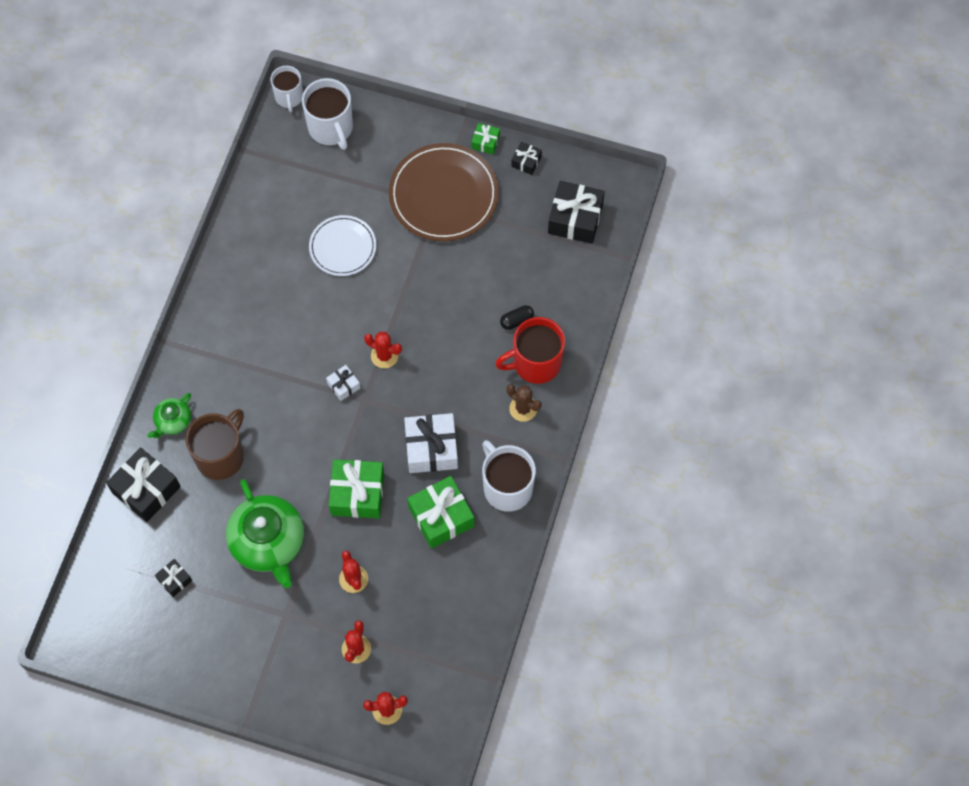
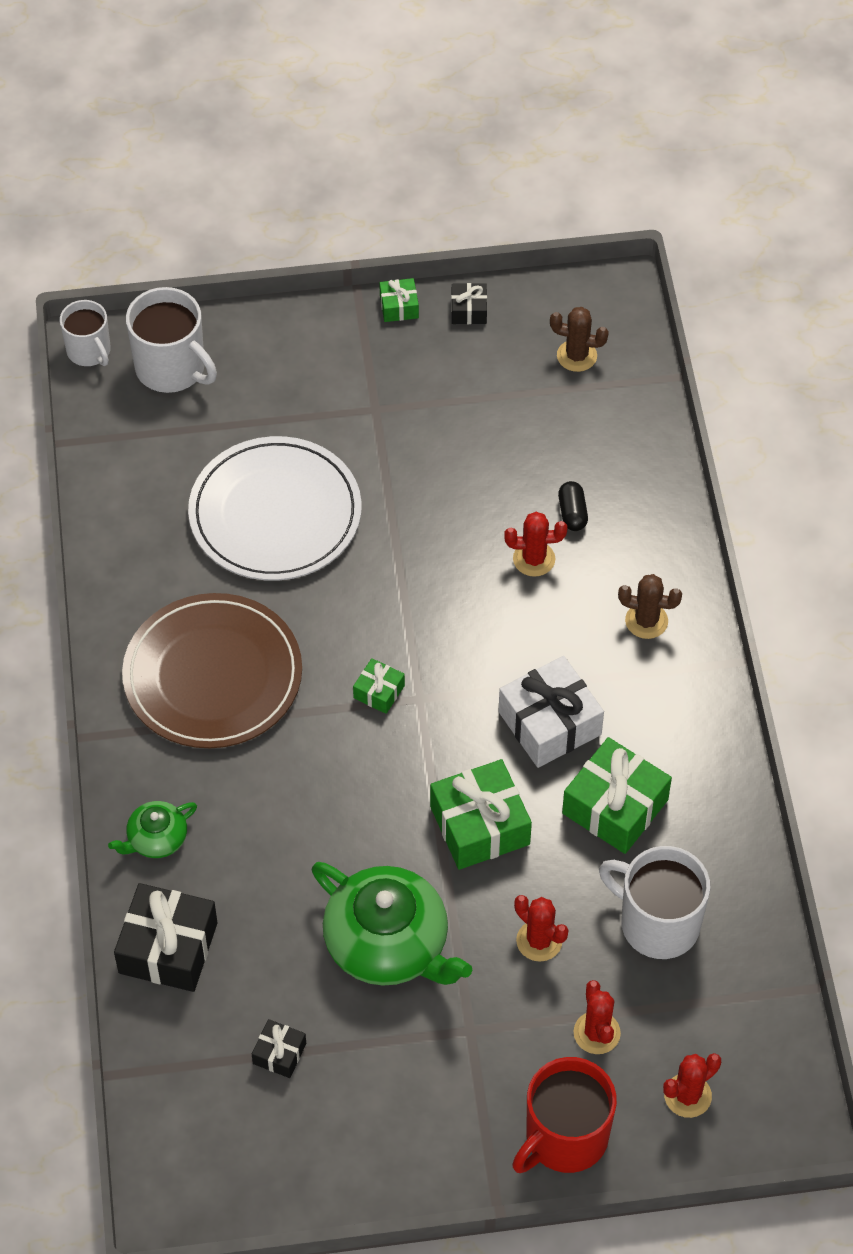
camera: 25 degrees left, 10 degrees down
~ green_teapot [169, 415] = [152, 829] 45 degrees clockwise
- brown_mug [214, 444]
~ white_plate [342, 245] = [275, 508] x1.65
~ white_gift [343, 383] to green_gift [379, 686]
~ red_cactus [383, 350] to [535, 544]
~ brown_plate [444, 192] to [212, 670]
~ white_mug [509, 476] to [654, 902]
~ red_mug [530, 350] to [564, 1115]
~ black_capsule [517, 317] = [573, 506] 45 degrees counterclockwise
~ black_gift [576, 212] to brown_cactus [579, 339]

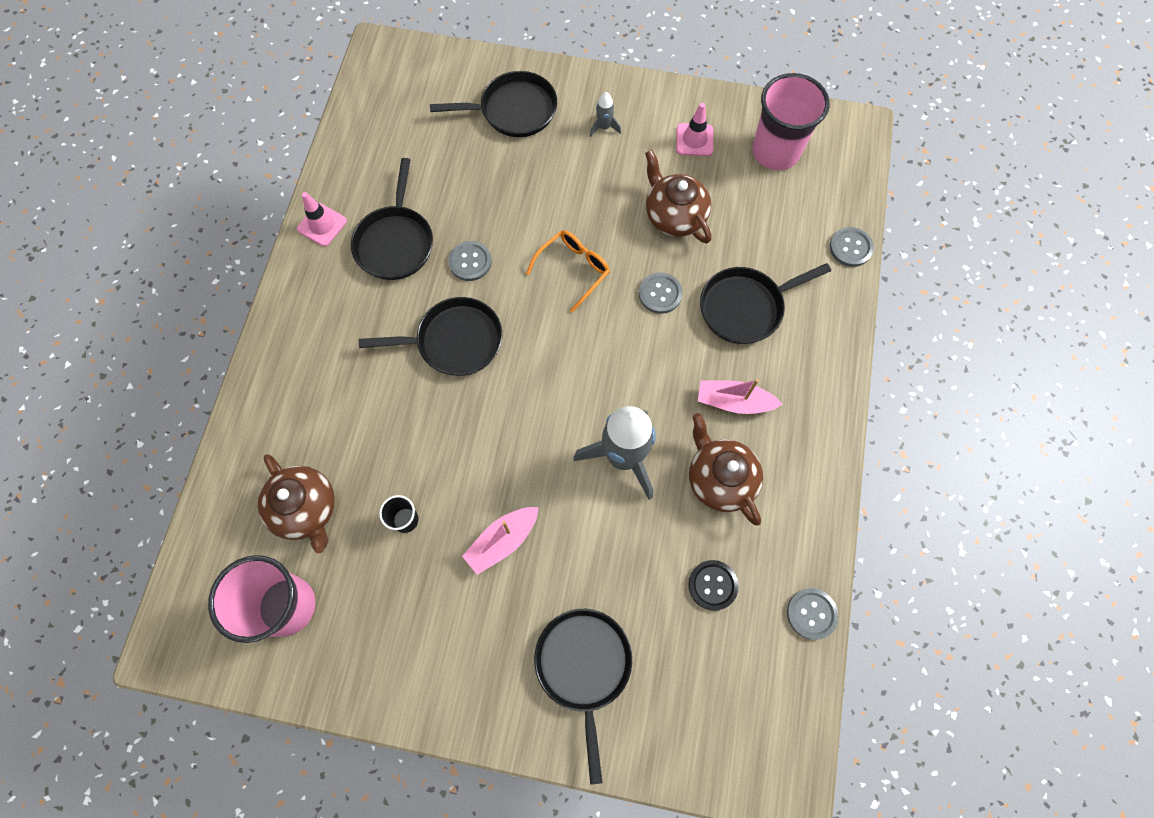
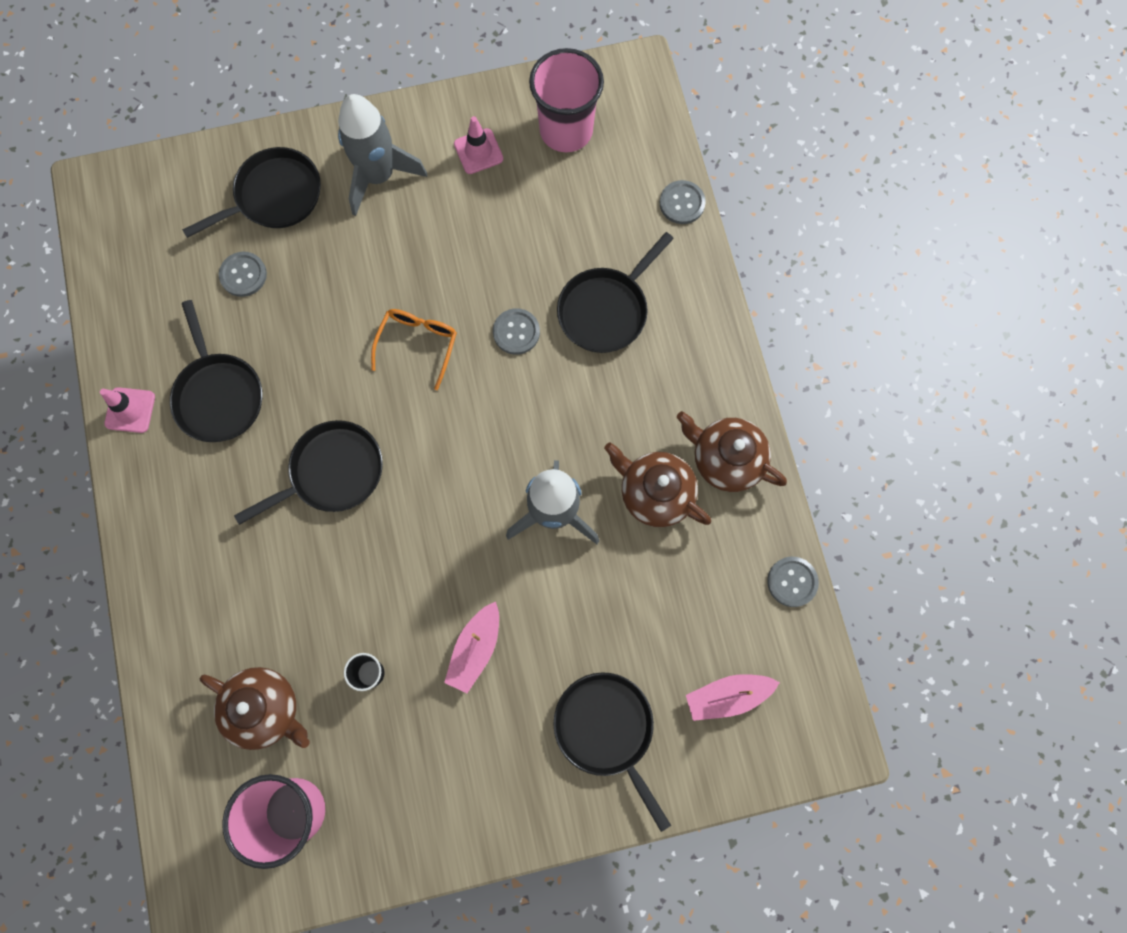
camera: 25 degrees left, 5 degrees up
~ grey_button [470, 261] to [243, 274]
~ grey_rocket [605, 114] = [382, 155] x2.37
~ brown_teapot [678, 197] to [732, 451]
- black_button [713, 585]
~ pink_boat [740, 396] to [733, 697]

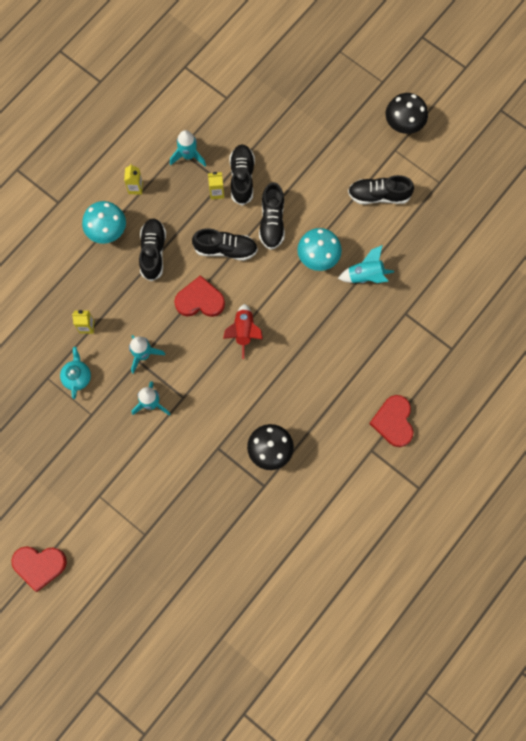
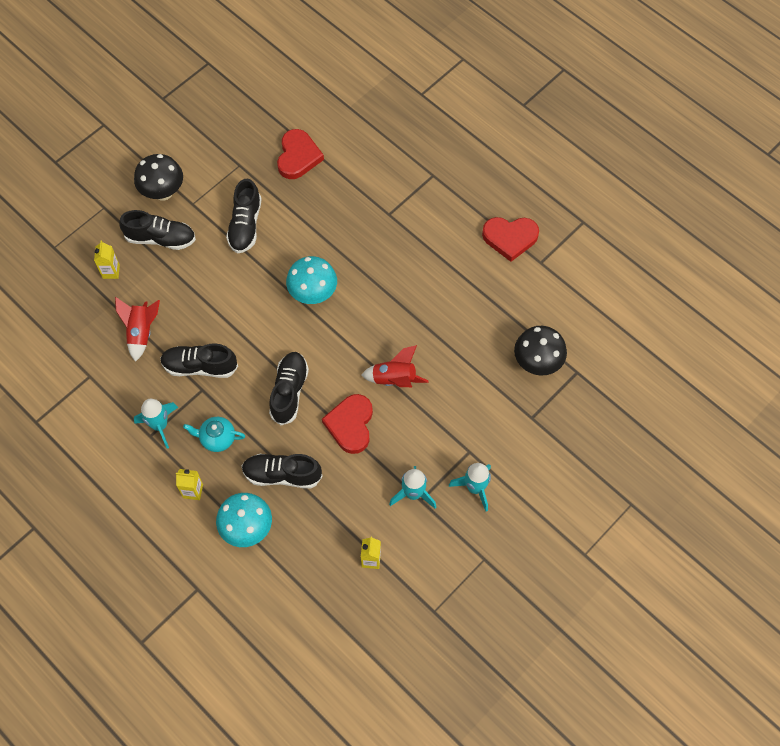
camera: 85 degrees left, 10 degrees down
~ red_heart [39, 569] to [300, 154]
~ turquoise_teapot [75, 373] to [214, 434]
~ yellow_carton [216, 185] to [107, 260]
~ black_shoe [272, 216] to [157, 230]
- turquoise_rocket [366, 264]
+ red_rocket [137, 329]

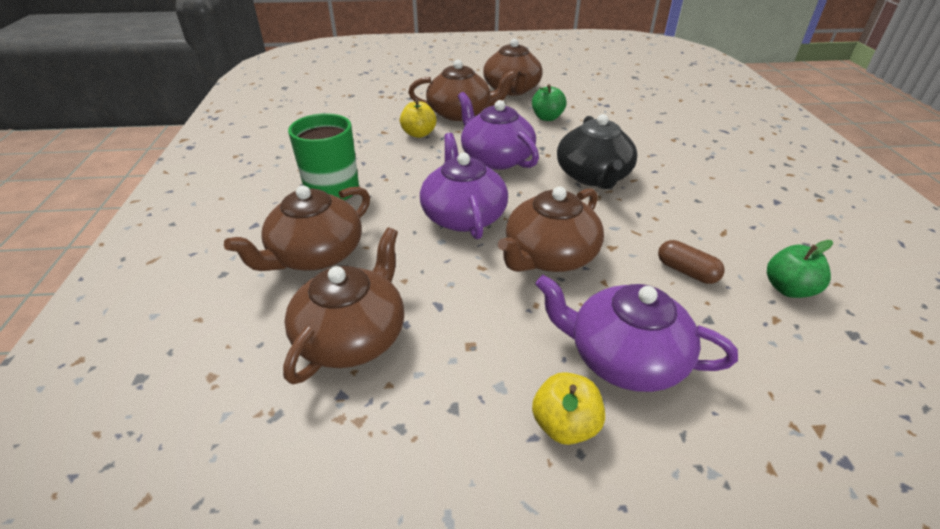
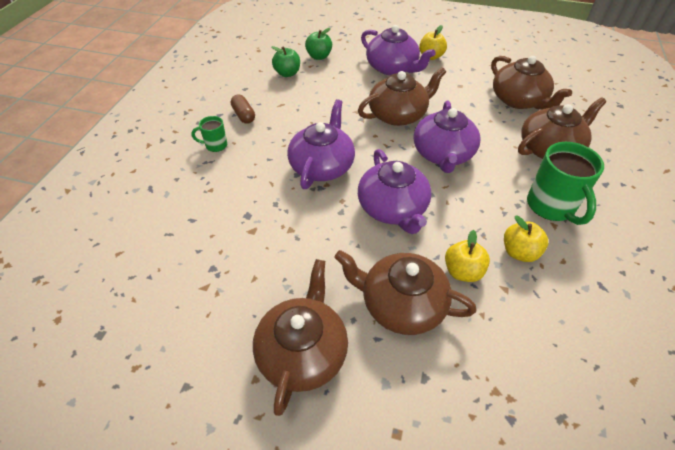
camera: 160 degrees left, 10 degrees up
~ brown_teapot [343, 306] = [531, 83] 75 degrees counterclockwise
~ green_apple [549, 102] to [318, 44]
~ black_teapot [597, 151] to purple_teapot [321, 144]
~ brown_capsule [691, 262] to [243, 109]
+ green_mug [209, 134]
+ yellow_apple [526, 239]

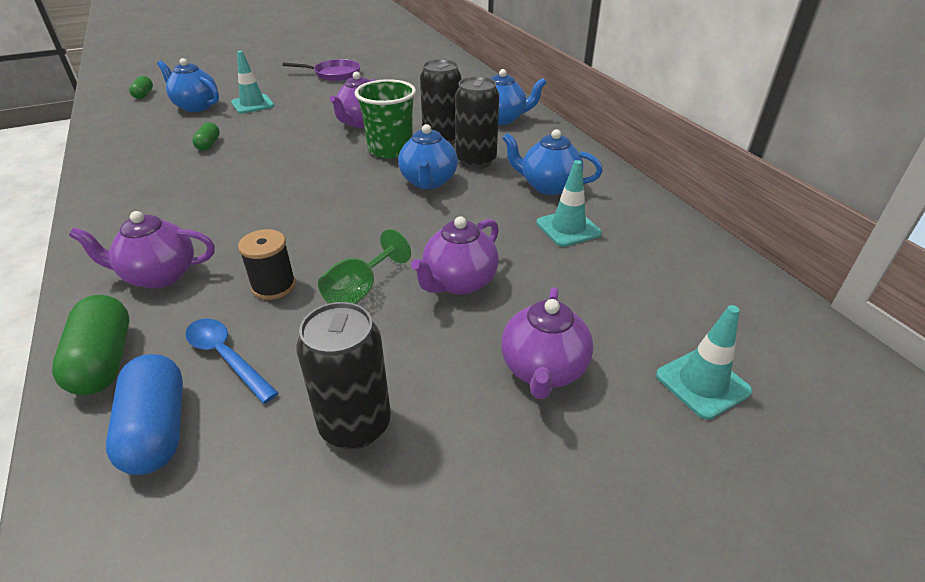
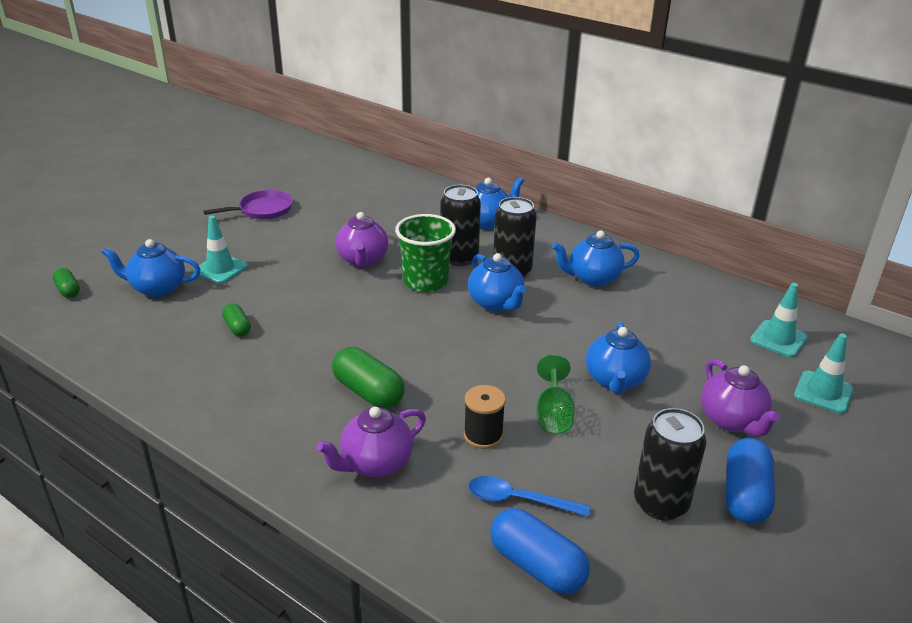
camera: 30 degrees left, 5 degrees down
~ green_capsule [90, 345] to [368, 378]
~ purple_teapot [455, 255] to blue_teapot [618, 358]
~ turquoise_traffic_cone [569, 203] to [779, 320]
+ blue_capsule [750, 481]

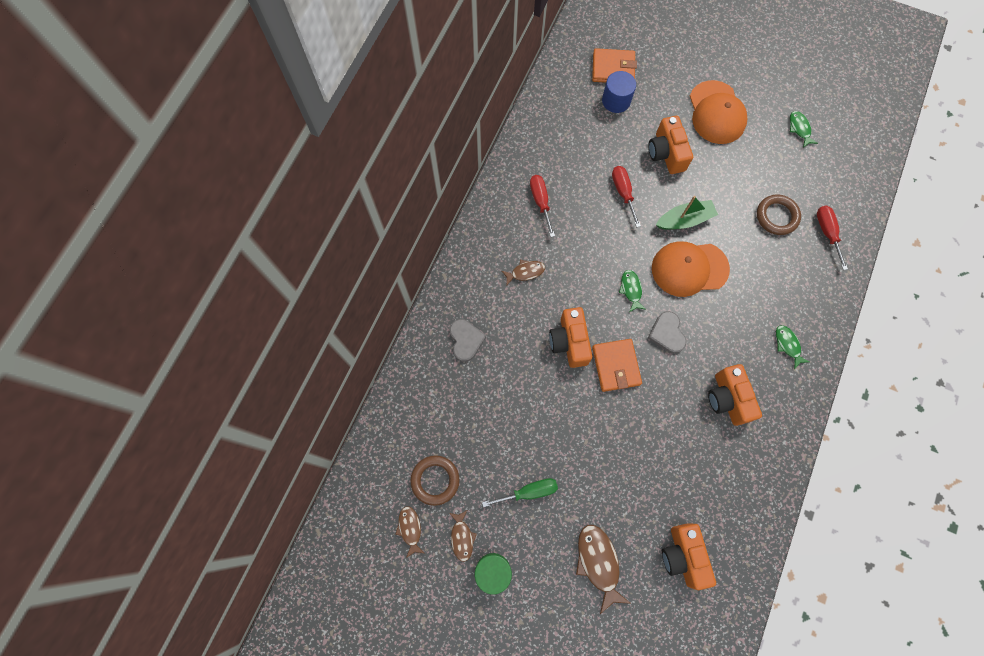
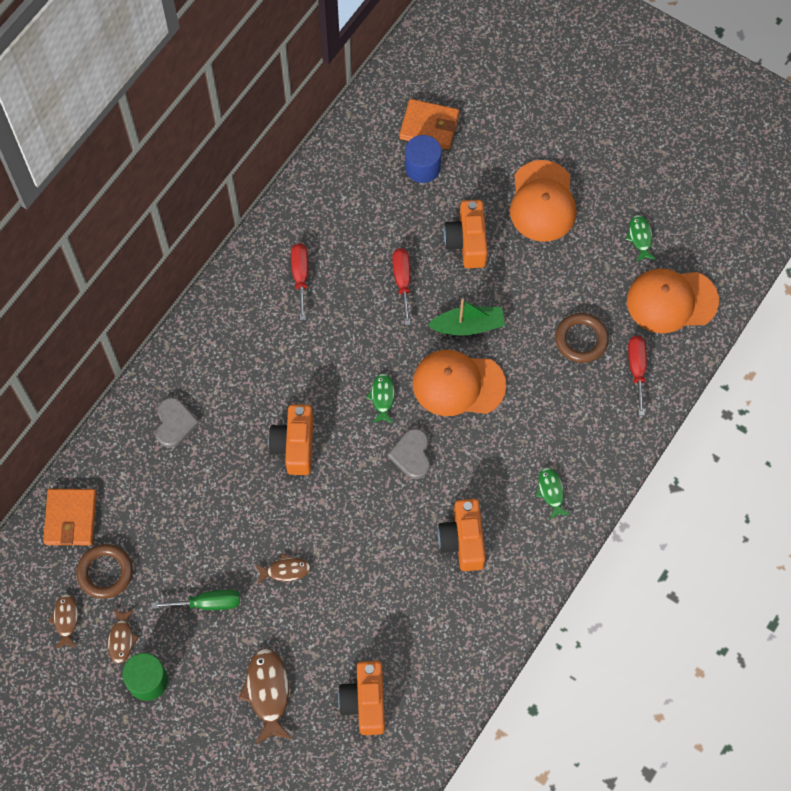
camera: 10 degrees right, 5 degrees down
~ brown_fish [523, 272] to [283, 569]
~ orange_wallet [617, 365] to [69, 517]
+ orange_cap [673, 301]

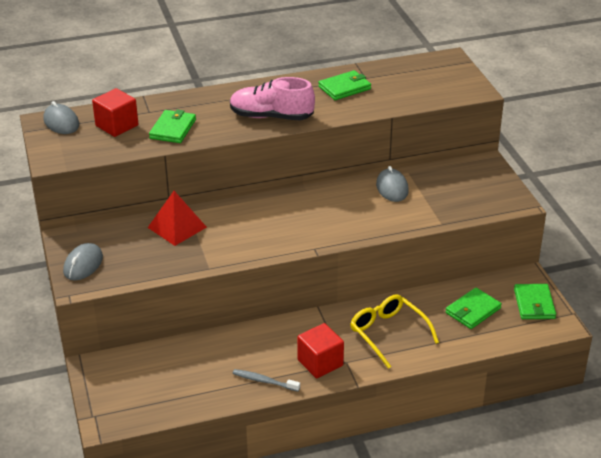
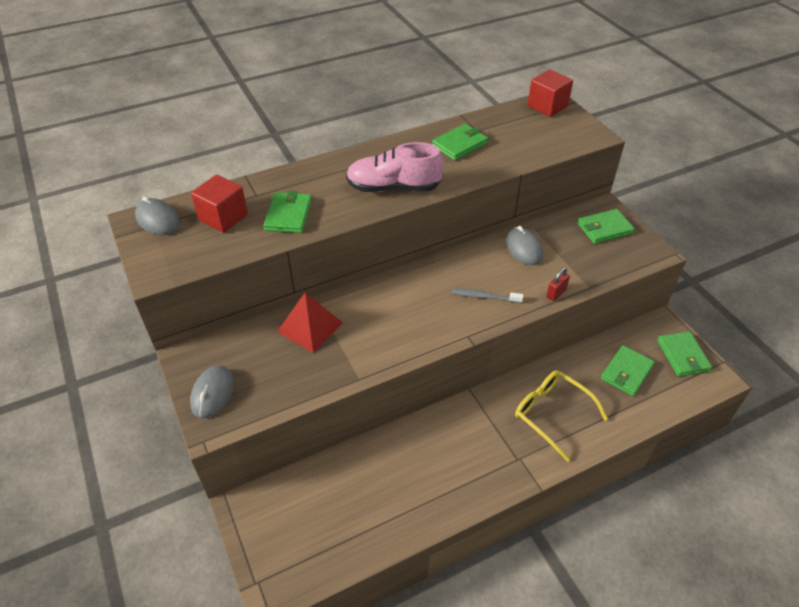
camera: 10 degrees left, 10 degrees up
~ grey_toothbrush [266, 380] to [487, 296]
~ red_cube [320, 351] to [550, 93]
+ red_padlock [558, 284]
+ green_wallet [606, 226]

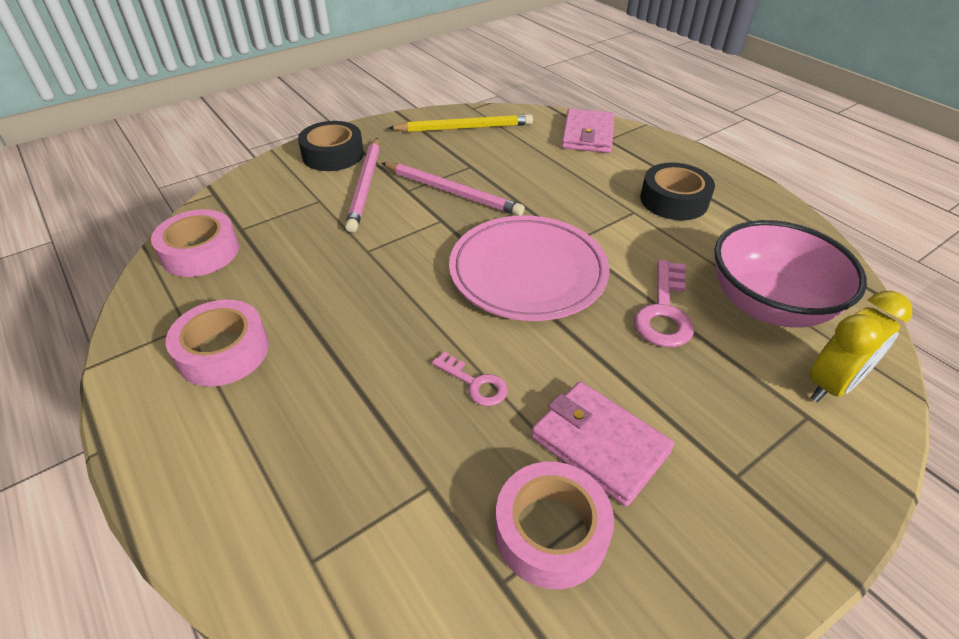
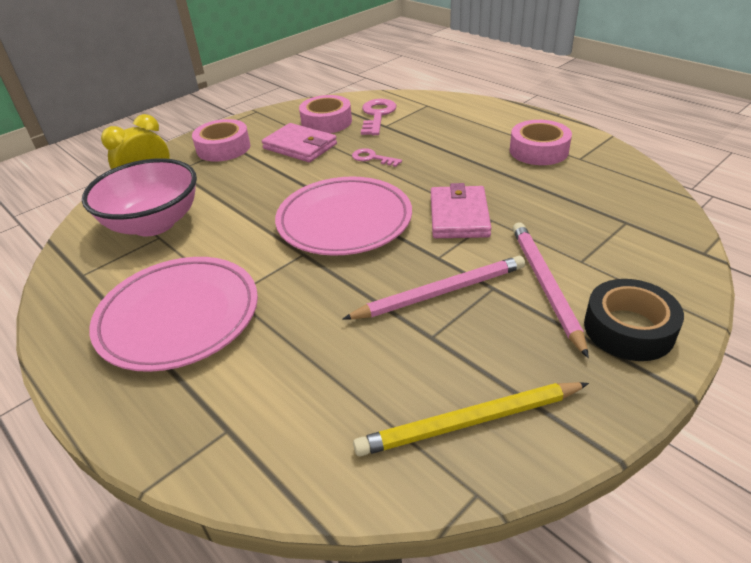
camera: 175 degrees right, 5 degrees down
~ pink_tape [195, 243] to [221, 140]
~ pink_pencil [453, 189] = [434, 288] 135 degrees clockwise
~ pink_wallet [587, 131] to [461, 210]
~ pink_key [664, 303] to [378, 117]
~ black_tape [677, 191] to pink_plate [173, 314]

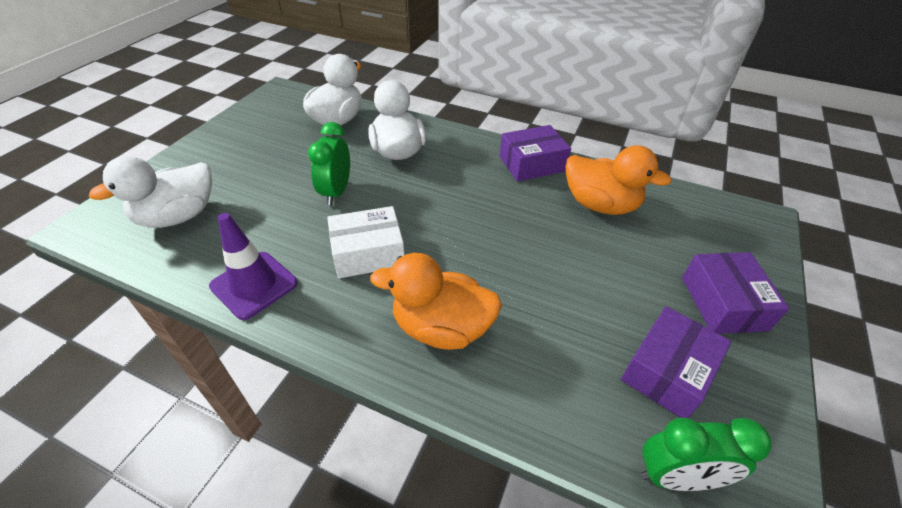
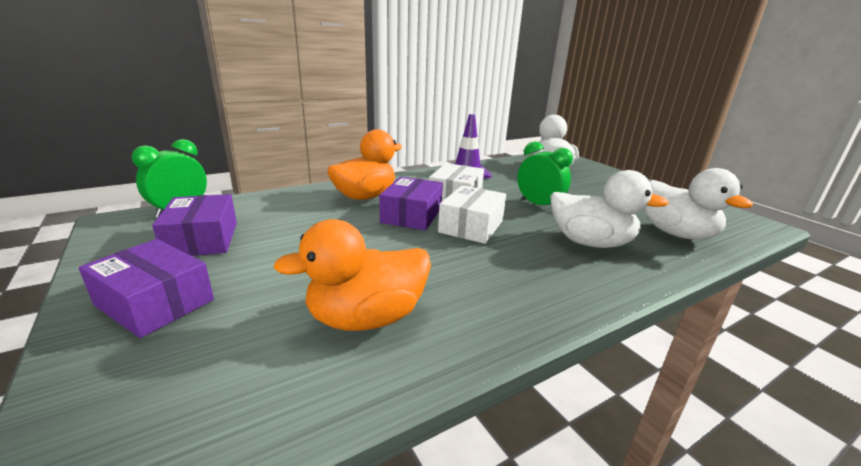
camera: 125 degrees right, 20 degrees down
~ purple_box [535, 153] to [411, 203]
+ white_box [472, 214]

